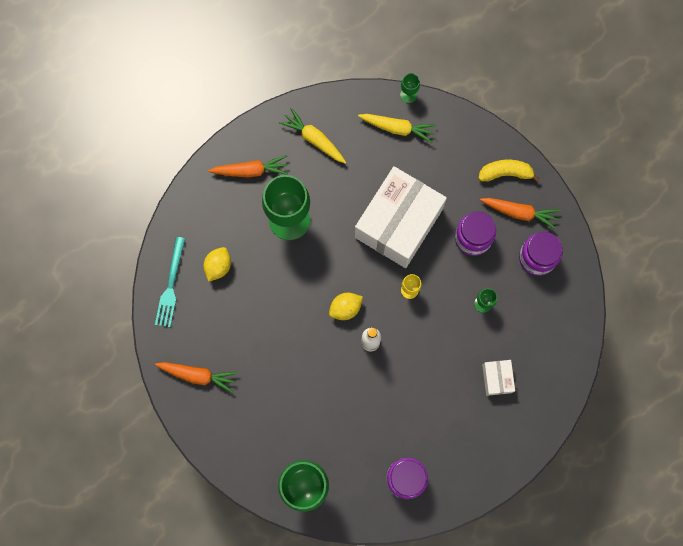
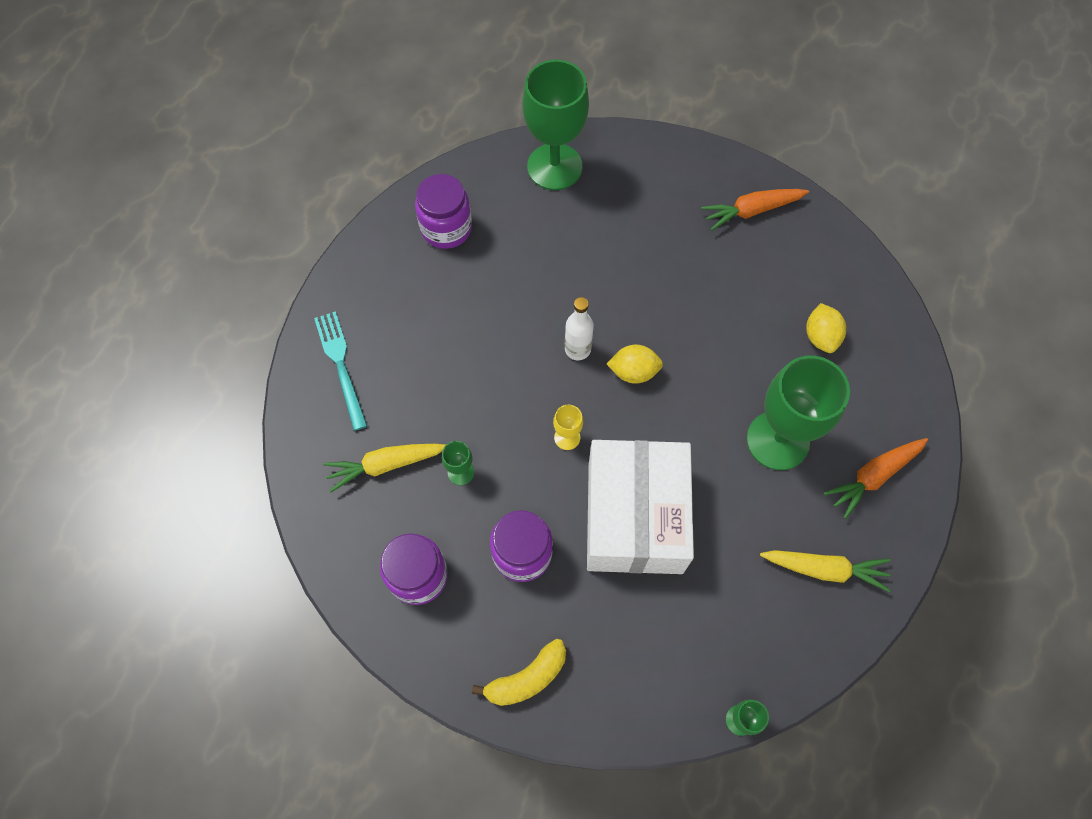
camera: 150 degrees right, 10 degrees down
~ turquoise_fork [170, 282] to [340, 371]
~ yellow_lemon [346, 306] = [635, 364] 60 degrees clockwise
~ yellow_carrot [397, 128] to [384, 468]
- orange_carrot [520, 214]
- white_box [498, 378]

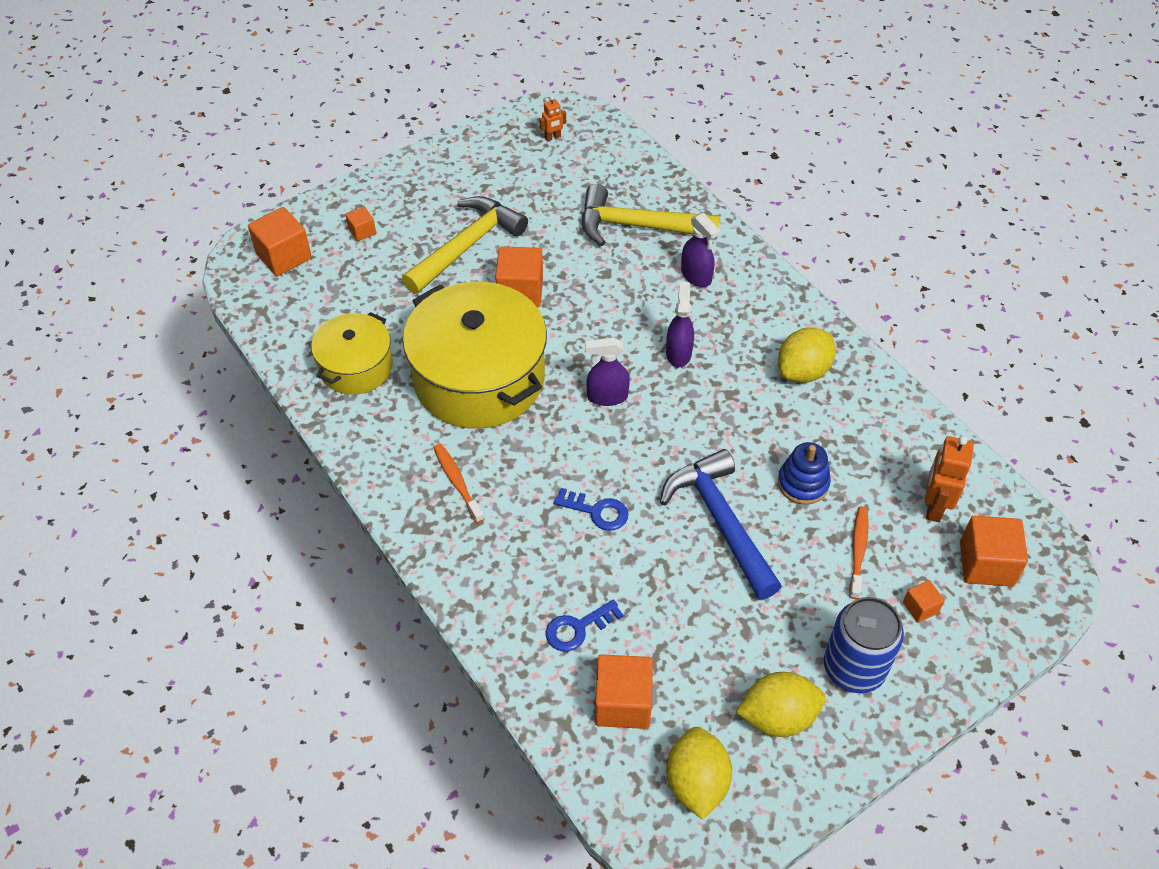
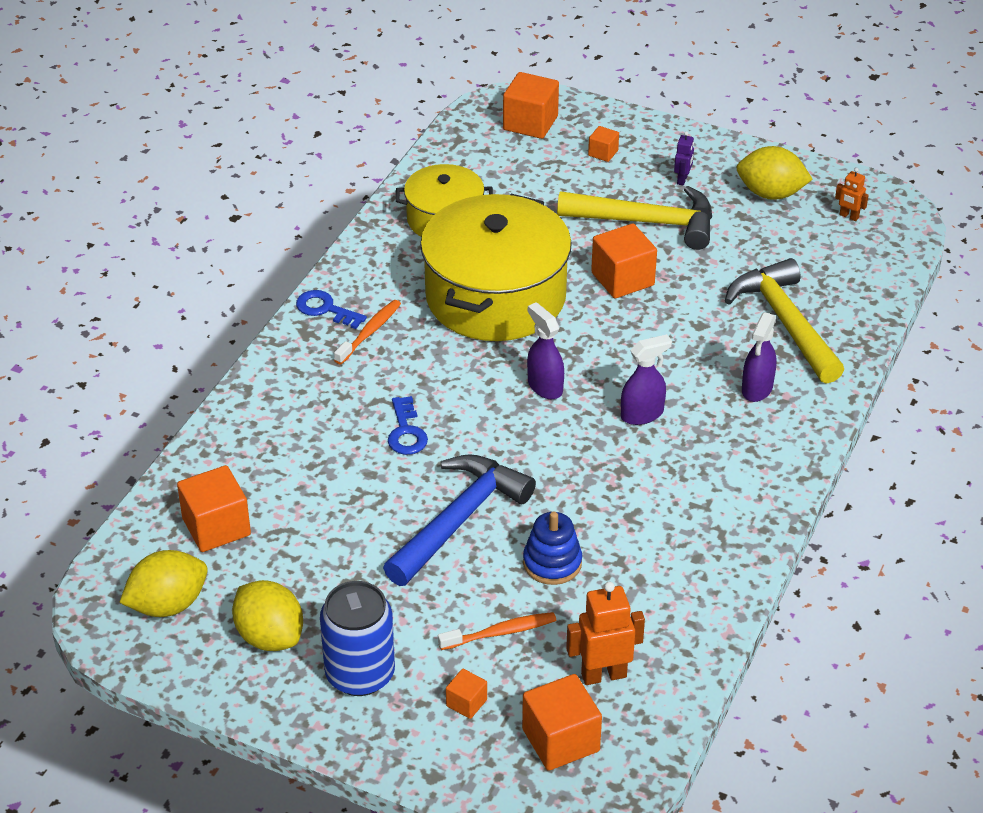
camera: 60 degrees right, 10 degrees down
~ blue_key [584, 625] to [331, 309]
~ yellow_lemon [807, 355] to [775, 173]
+ purple_robot [684, 158]

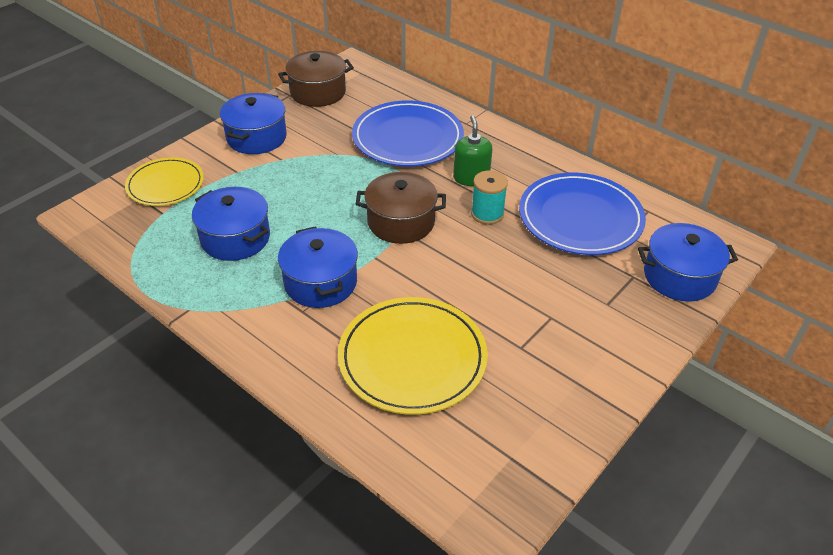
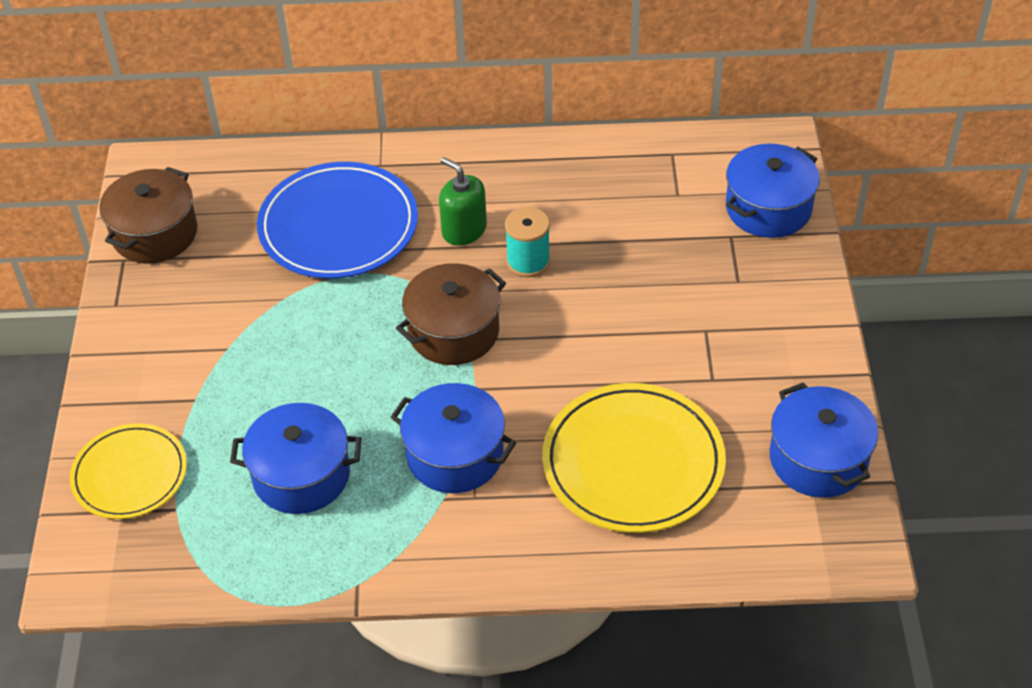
camera: 40 degrees left, 5 degrees up
~ blue_pot [253, 123] to [824, 440]
- blue_plate [582, 214]

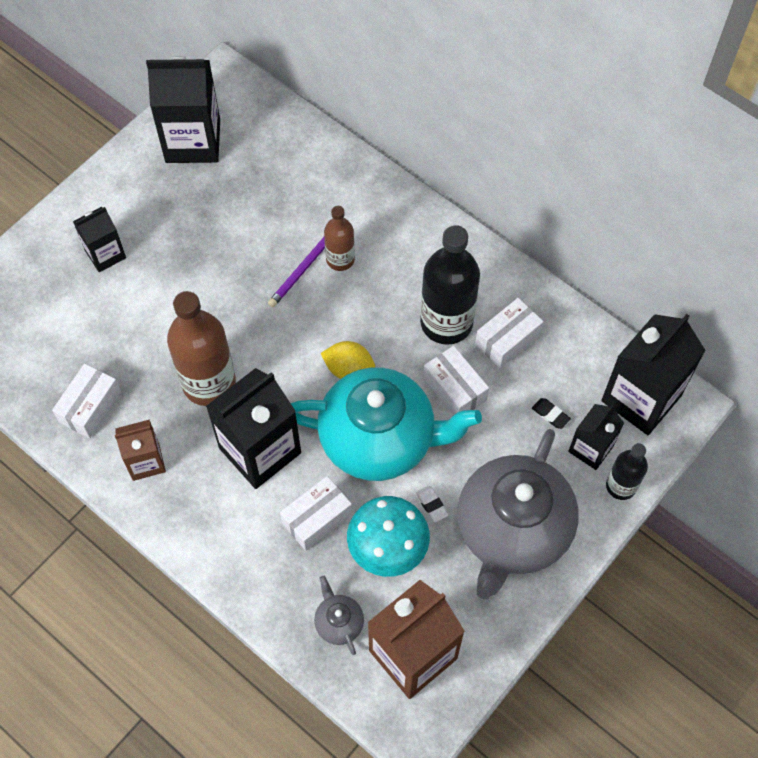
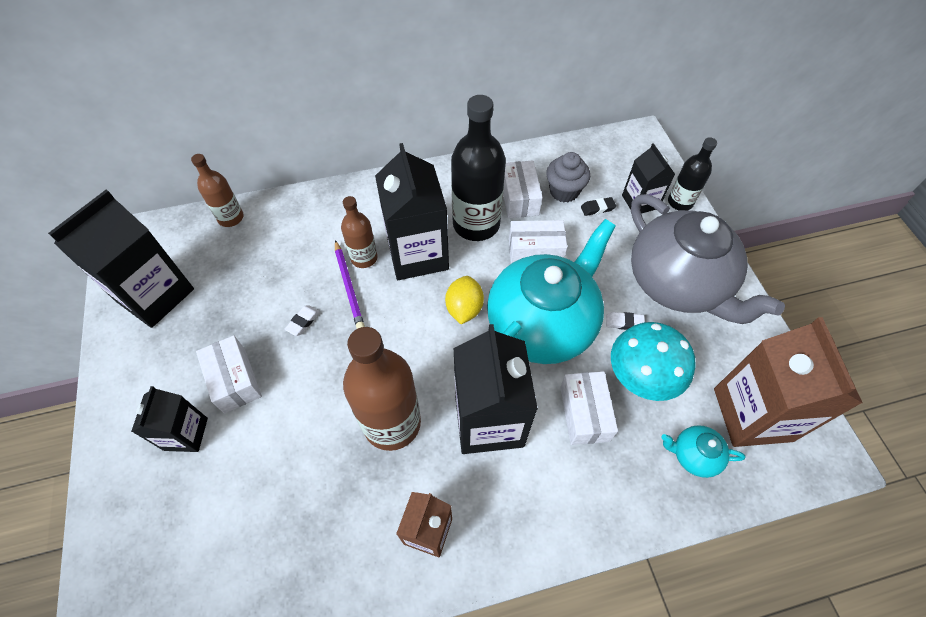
camera: 55 degrees left, 5 degrees down
~ white_box [86, 401] to [229, 374]
~ grey_teapot [339, 615] to turquoise_teapot [703, 451]
~ yellow_lemon [348, 360] = [464, 300] 45 degrees counterclockwise
~ black_carton [653, 374] to [412, 211]
+ brown_bottle [217, 190]
+ white_eraser [302, 320]
+ grey_cupcake [568, 177]

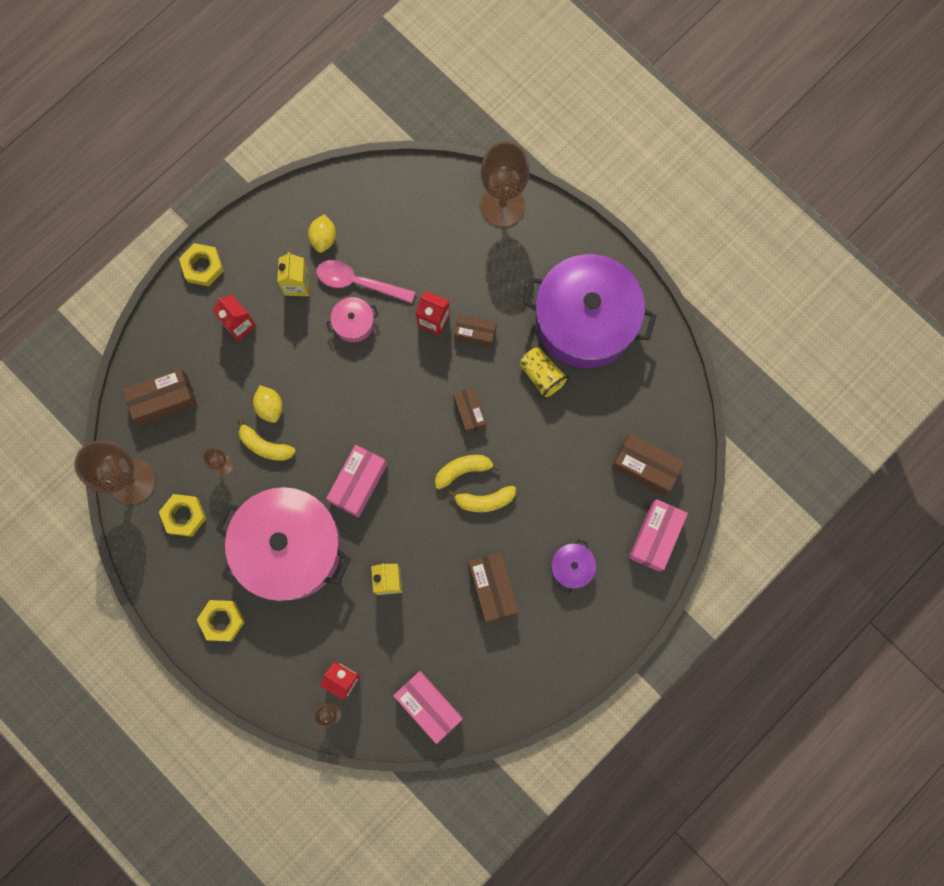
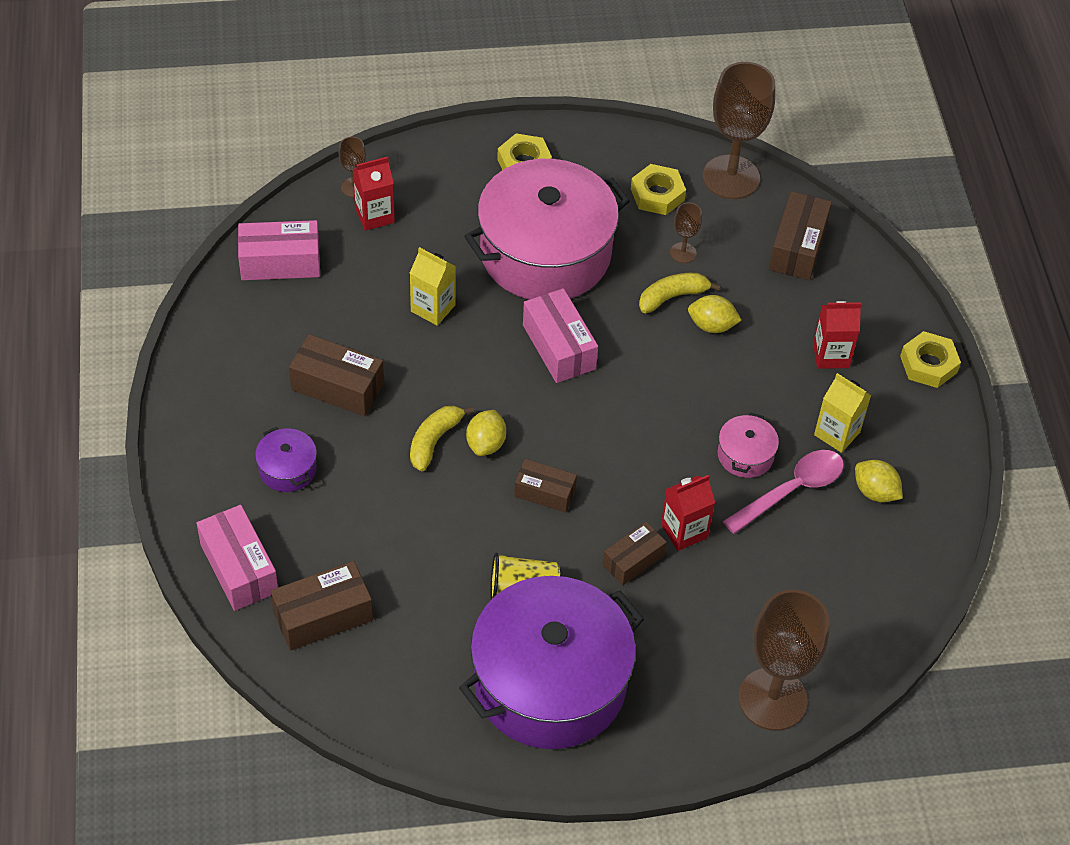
camera: 125 degrees right, 25 degrees down
~ yellow_banana [467, 472] to yellow_lemon [486, 433]

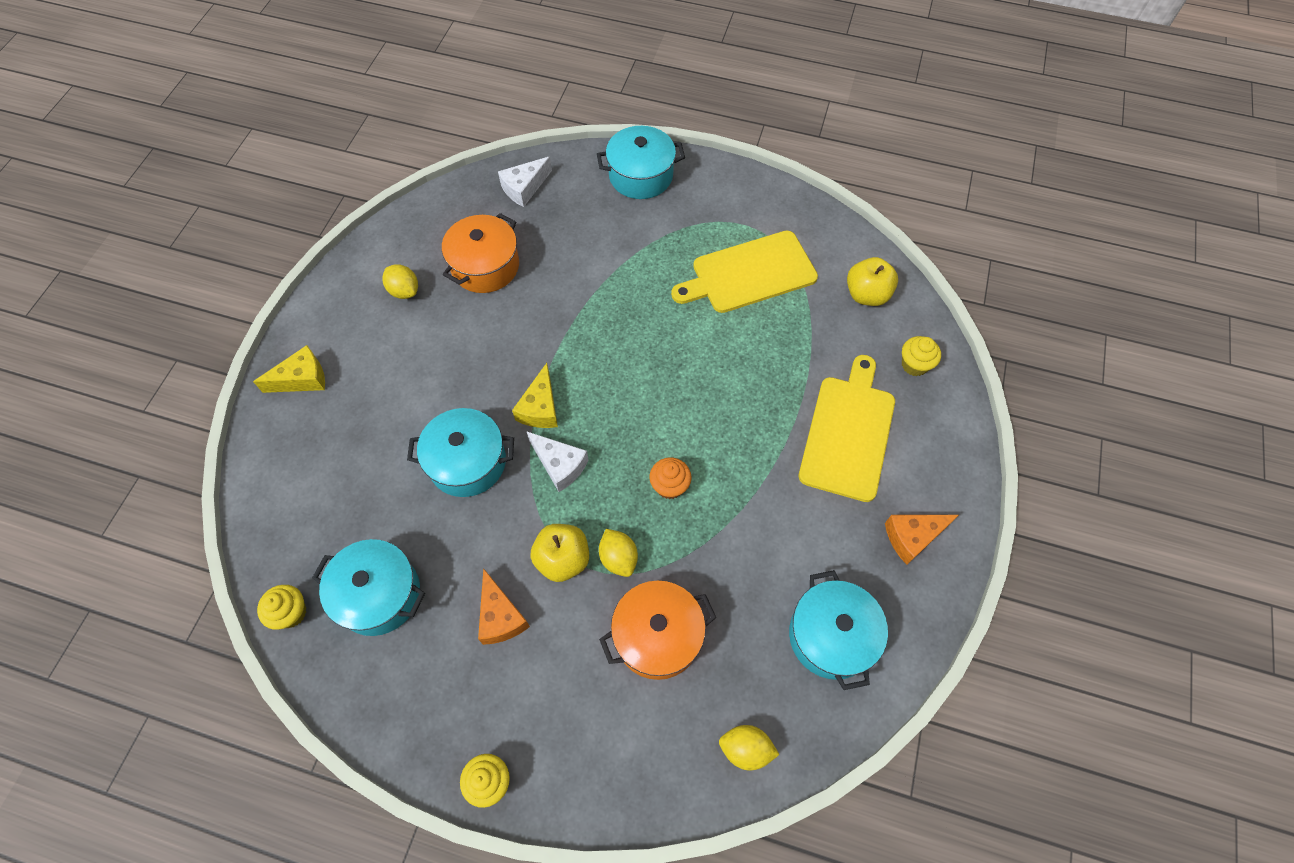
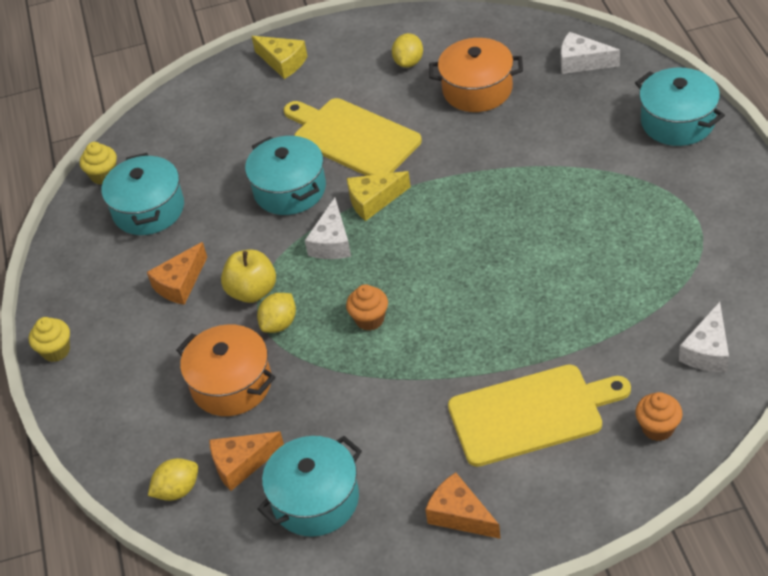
camera: 65 degrees right, 15 degrees down
~ yellow_cutting_board [744, 272] to [353, 137]
~ yellow_lemon [749, 747] = [173, 479] 75 degrees clockwise
~ yellow_apple [872, 281] to white_cheese [704, 337]
~ yellow_cupcake [921, 356] to orange_cupcake [659, 416]
+ orange_cheese [246, 461]

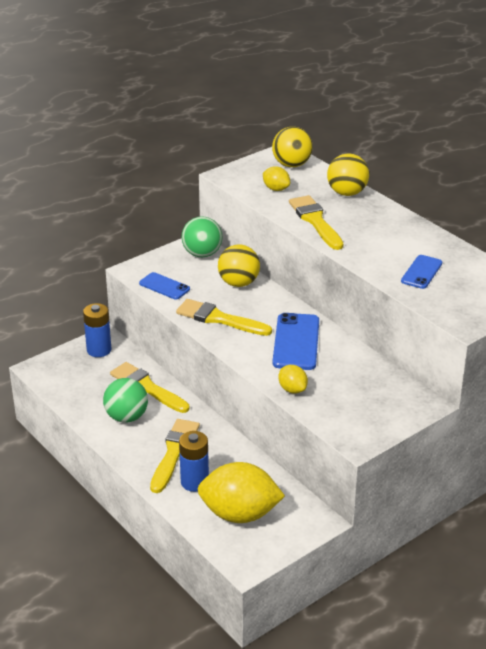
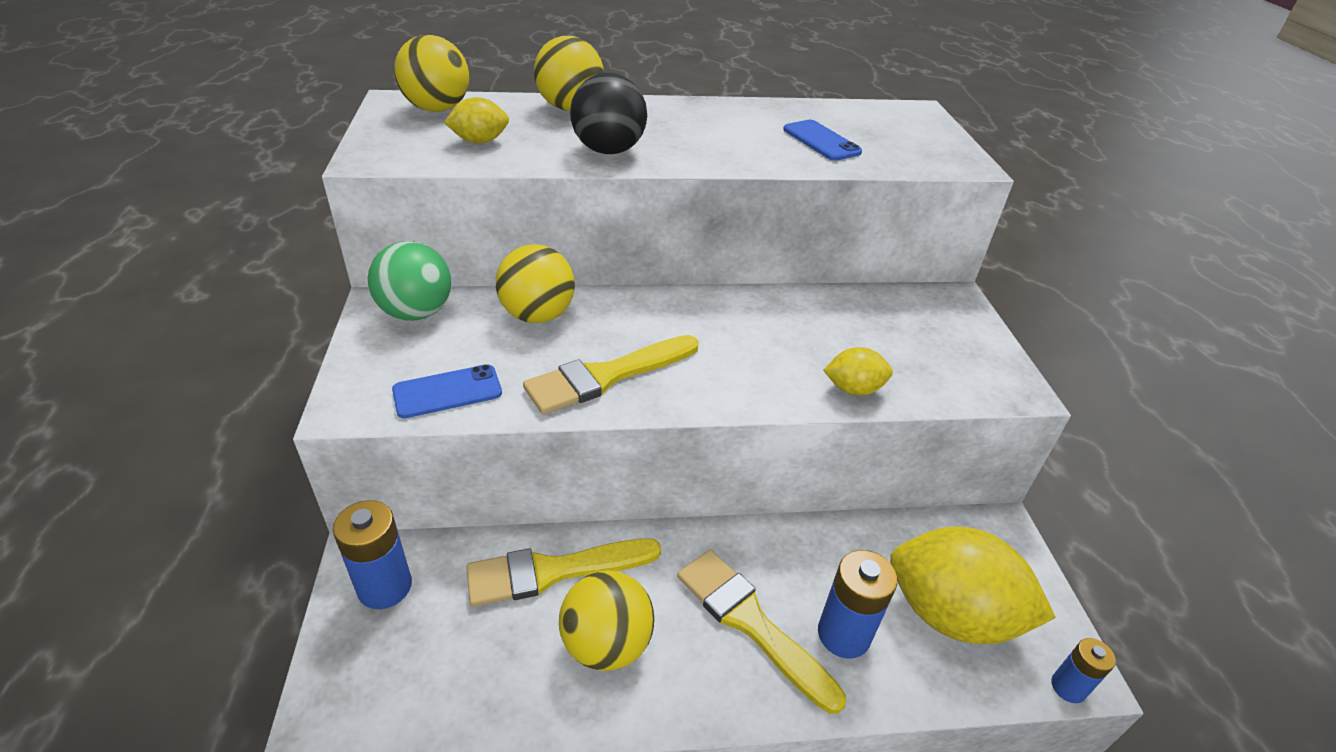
camera: 60 degrees left, 5 degrees up
~ green_ball [125, 400] to yellow_ball [606, 621]
~ yellow_lemon [241, 492] = [973, 585] 75 degrees clockwise
- blue_phone [295, 341]
~ yellow_brush [316, 222] to black_ball [608, 113]
+ blue_battery [1083, 670]

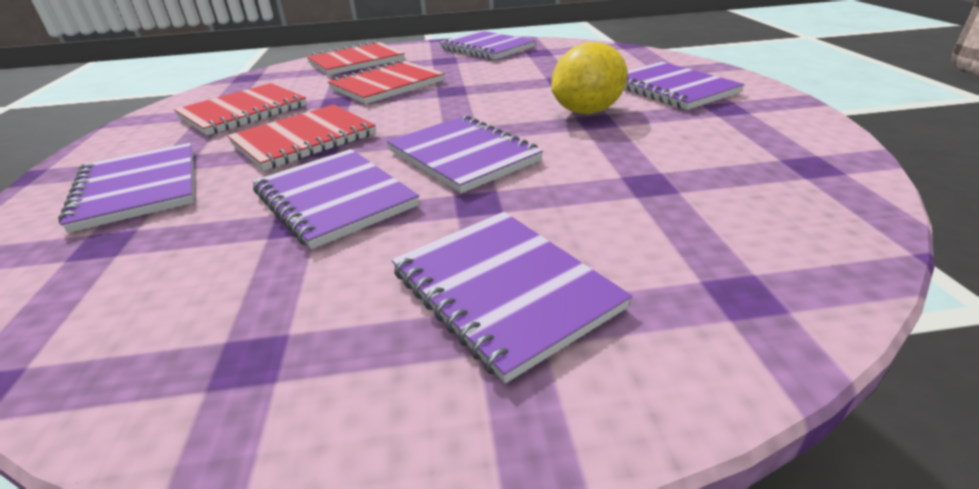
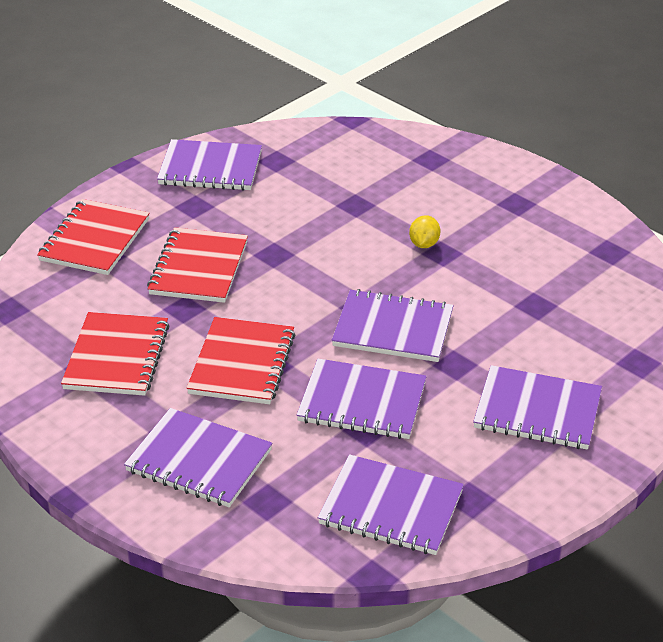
camera: 40 degrees left, 5 degrees up
~ yellow_lemon [589, 78] = [425, 231] x0.52
~ purple_notebook [684, 86] to [391, 504]

